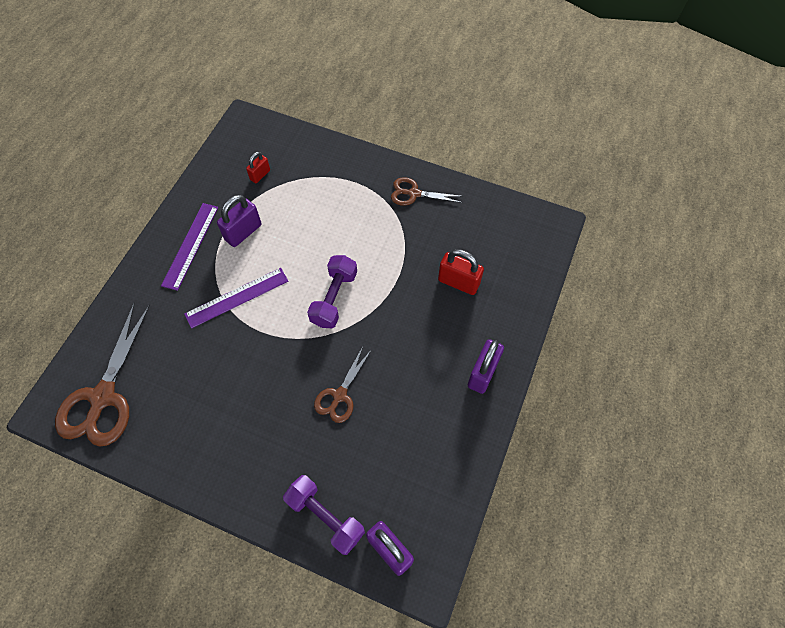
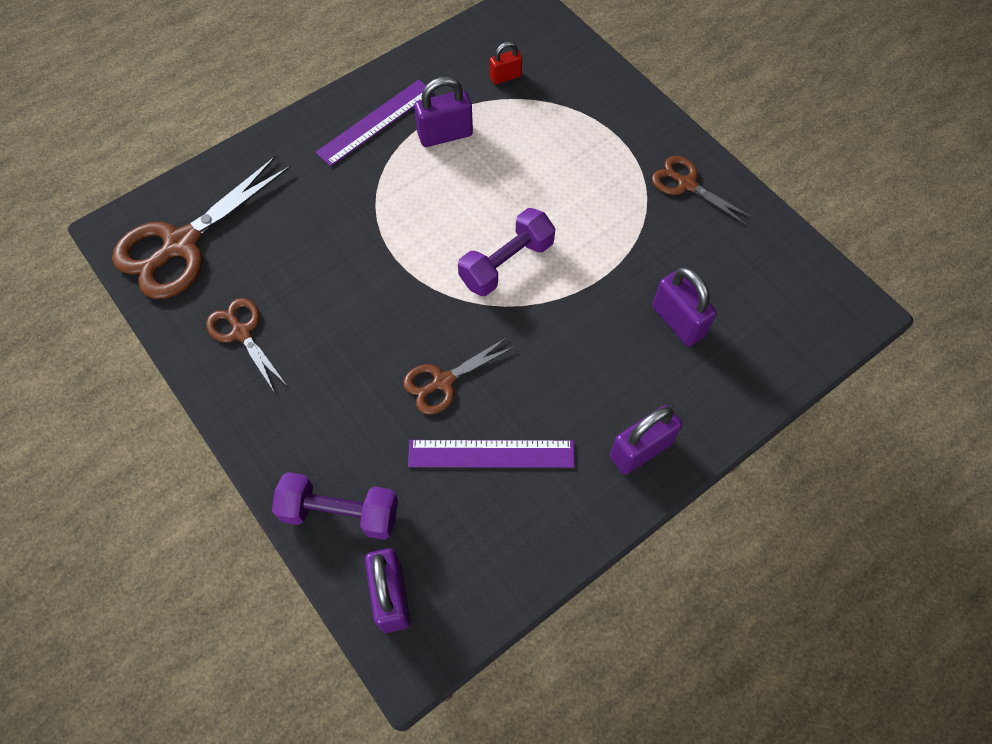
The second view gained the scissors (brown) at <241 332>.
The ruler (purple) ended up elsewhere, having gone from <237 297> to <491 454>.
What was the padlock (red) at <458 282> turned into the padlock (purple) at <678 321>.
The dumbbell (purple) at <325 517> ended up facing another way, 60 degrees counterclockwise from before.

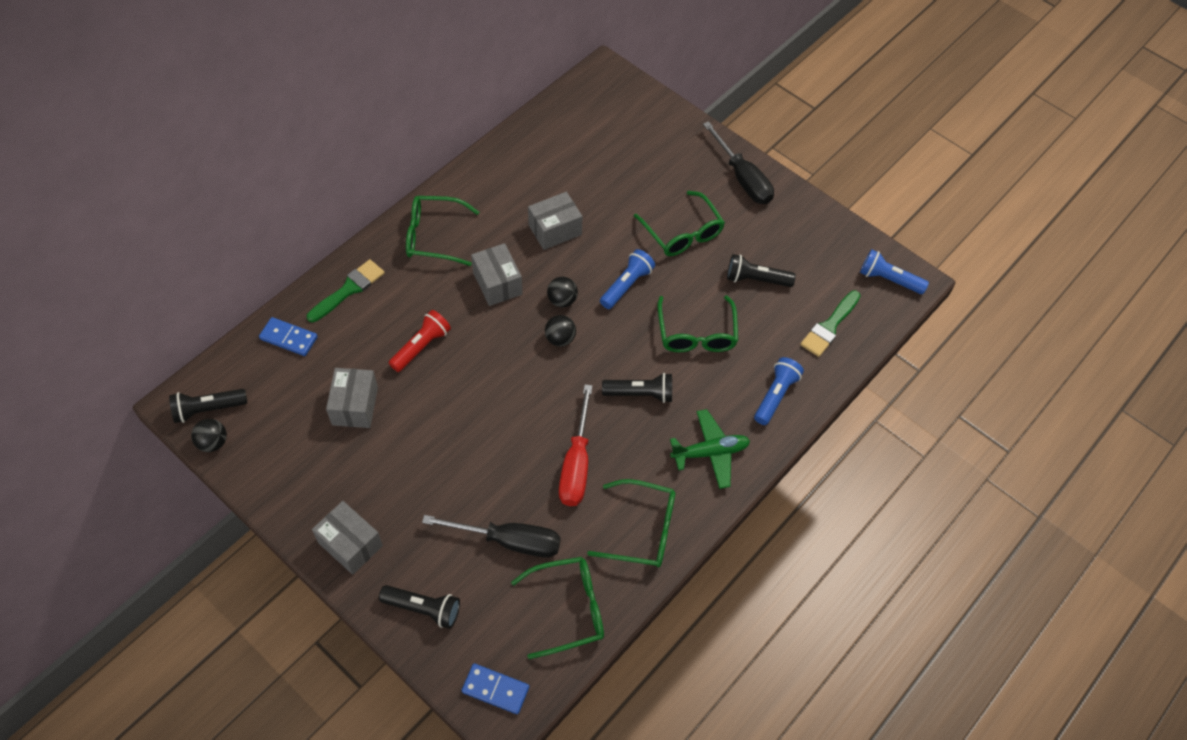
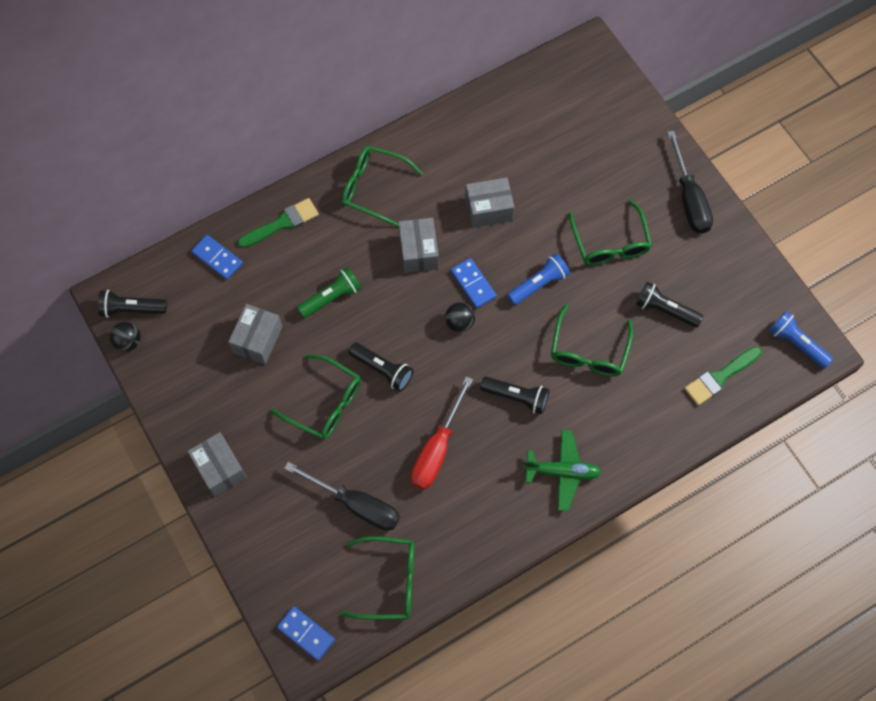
The second view lost the flashlight (blue) at <775 395>.
The flashlight (black) ended up elsewhere, having gone from <423 608> to <382 369>.
The glasses (green) ended up elsewhere, having gone from <642 530> to <325 403>.
Where the ball (black) stood at <562 300>, the domino (blue) came to stand at <473 284>.
What was the flashlight (red) at <421 346> turned into the flashlight (green) at <331 297>.

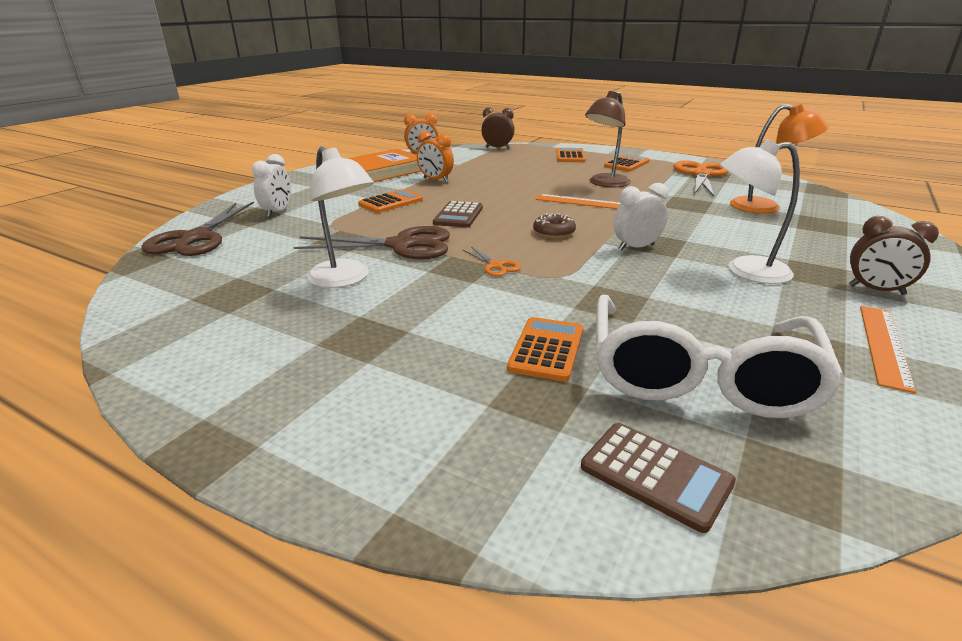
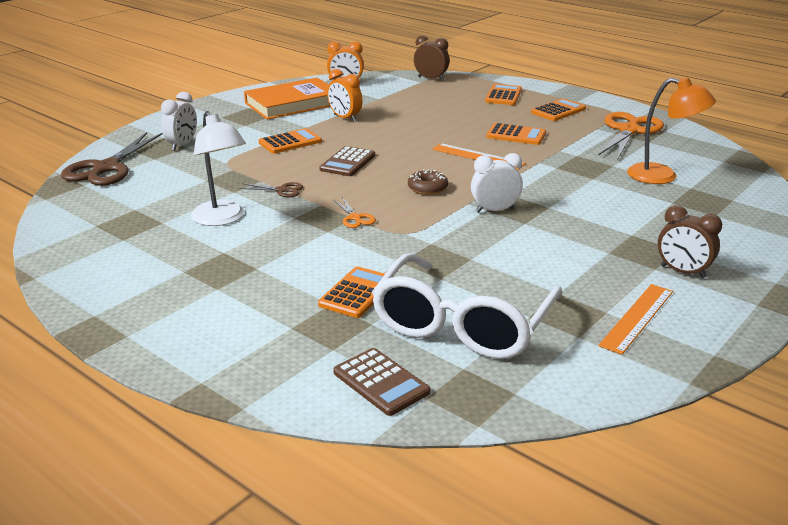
The second view lost the lamp (white) at <745 271>.
Where the lamp (brown) stood at <605 184>, the calculator (orange) came to stand at <516 135>.
The size of the scissors (brown) at <401 245> changed by a factor of 0.45.

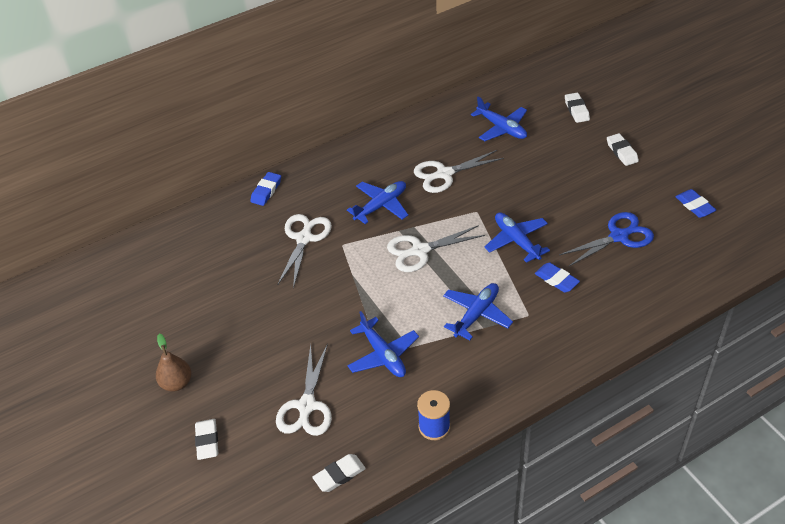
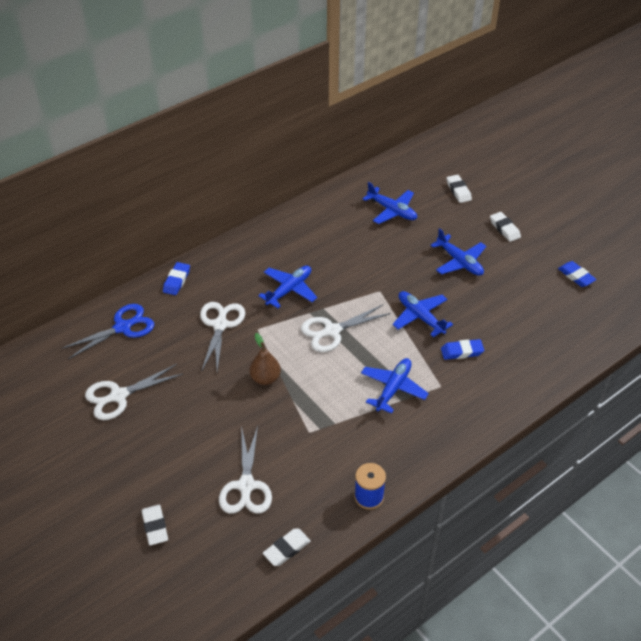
The pear (brown) ended up elsewhere, having gone from <176 383> to <265 378>.
The plane (blue) ended up elsewhere, having gone from <383 355> to <459 262>.
The scissors (white) ended up elsewhere, having gone from <444 174> to <118 396>.
The scissors (blue) ended up elsewhere, having gone from <619 236> to <123 327>.
The eraser (blue) at <556 280> ended up facing another way, 45 degrees counterclockwise from before.

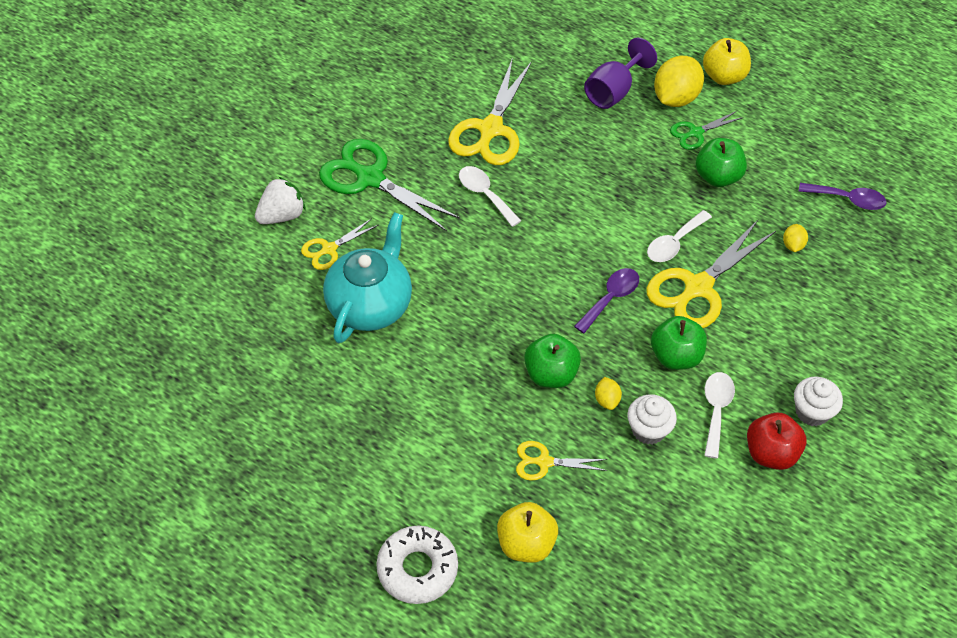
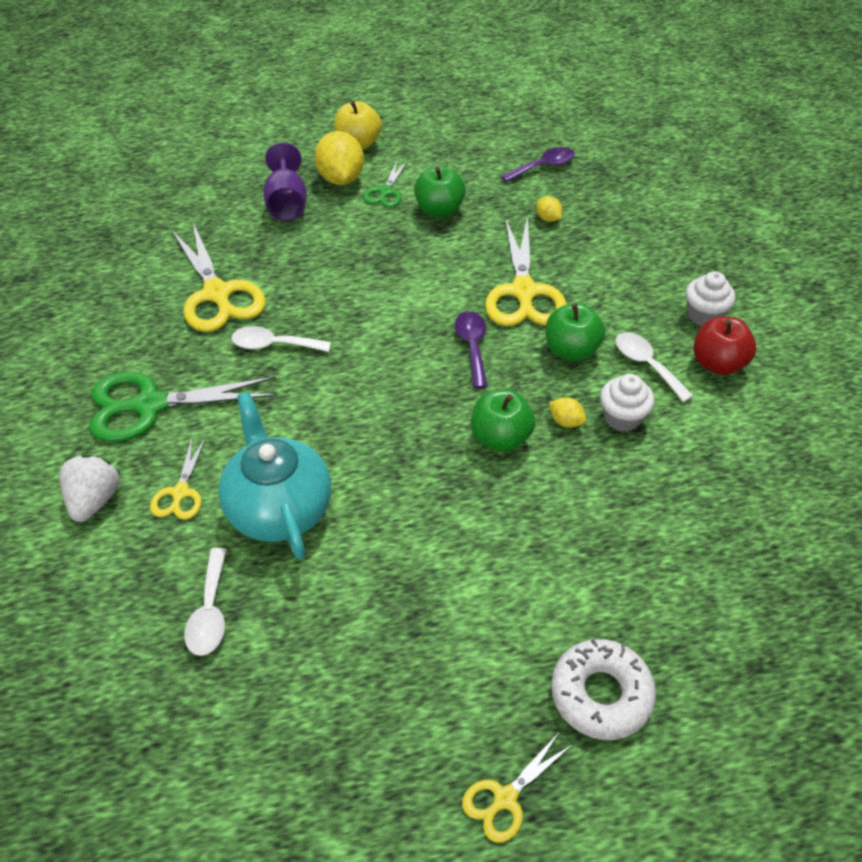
The second view lost the apple (yellow) at <526 544>.
The scissors (yellow) ended up elsewhere, having gone from <544 462> to <505 798>.
The spoon (white) ended up elsewhere, having gone from <674 243> to <210 612>.

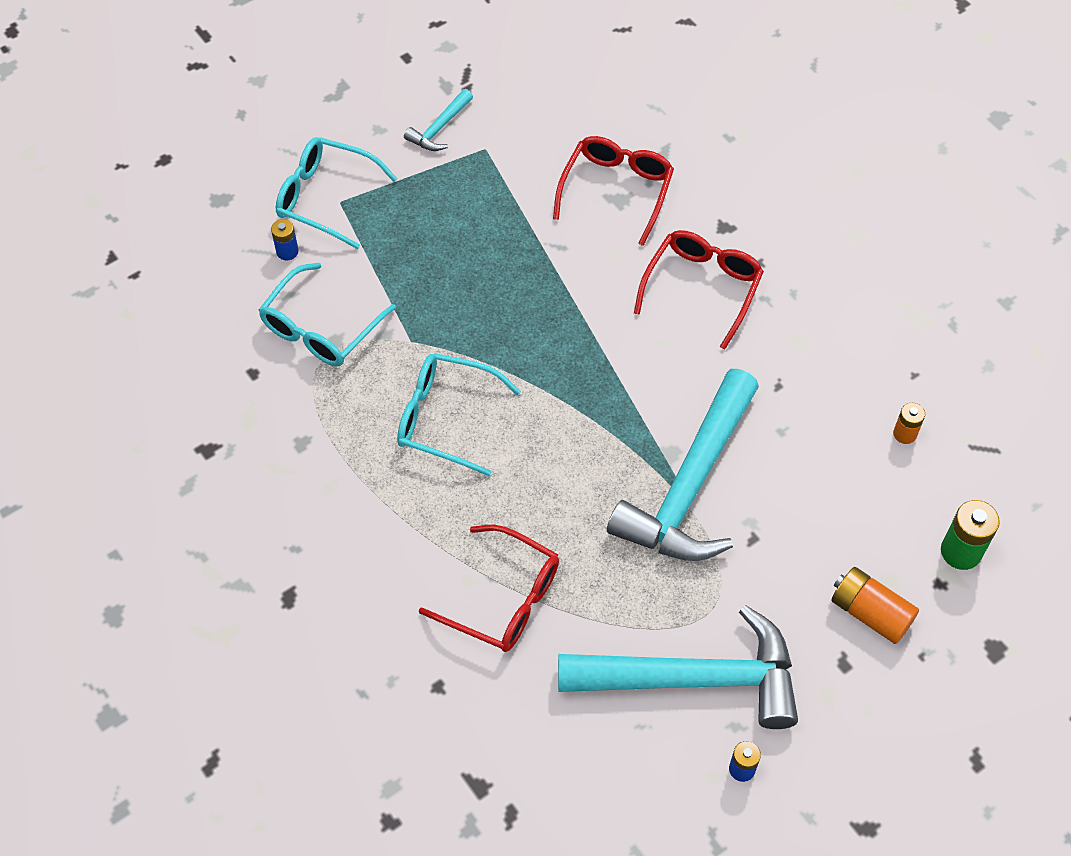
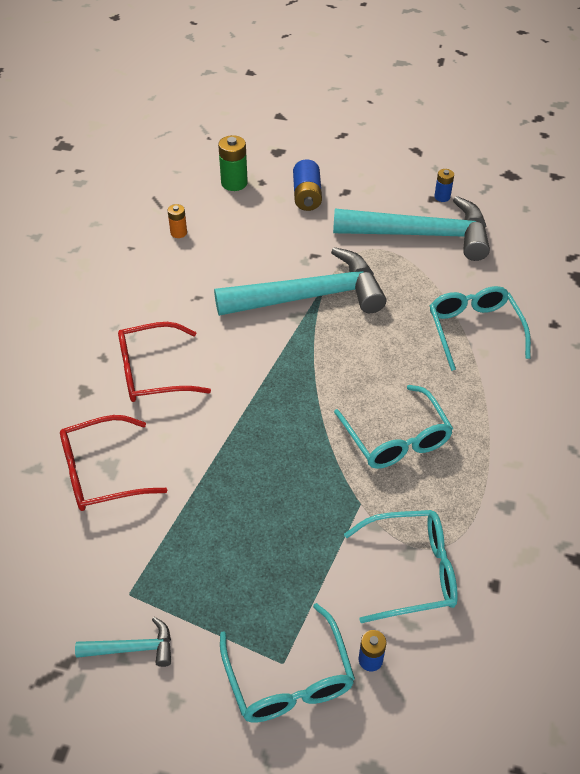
What was the glasses (red) at <503 599> turned into the glasses (turquoise) at <474 330>.
What was the battery (orange) at <870 613> turned into the battery (blue) at <307 196>.
The hammer (turquoise) at <692 679> ended up facing another way, 135 degrees clockwise from before.

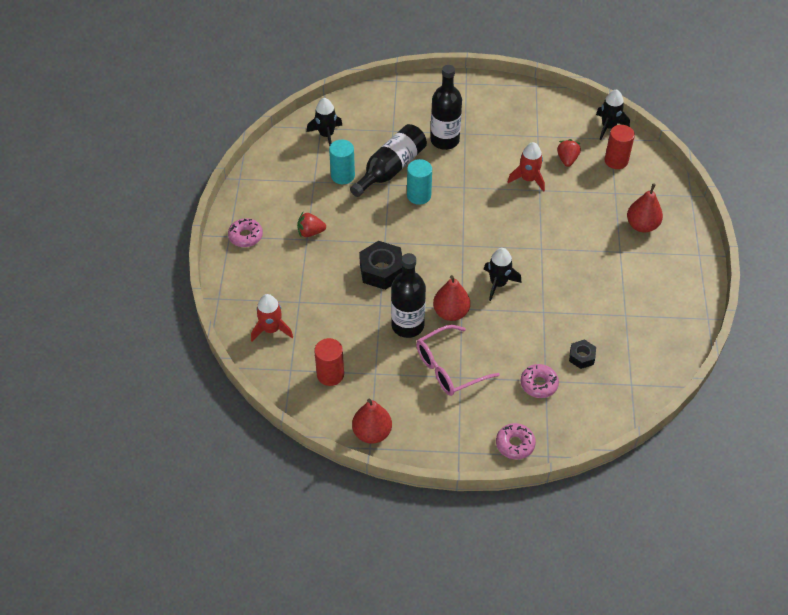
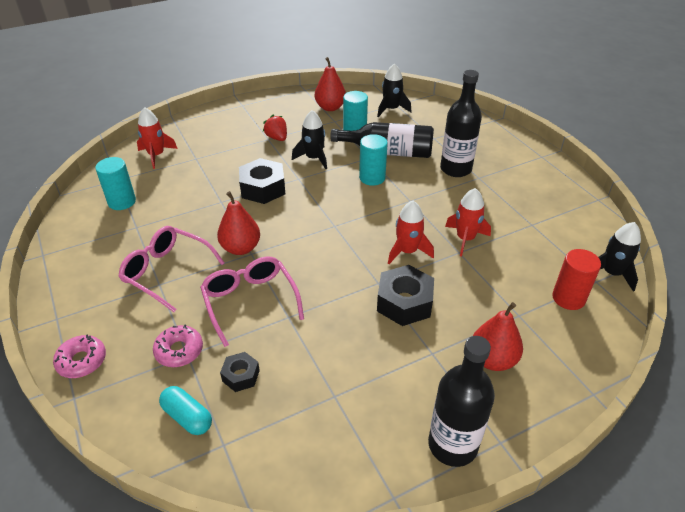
The second view lost the donut (pink) at <245 236>.
The second view lost the strawberry (red) at <567 159>.
The second view gained the capsule (turquoise) at <187 417>.
The second view gained the glasses (pink) at <250 302>.
The second view gained the nut (black) at <404 302>.
The second view gained the rocket (red) at <407 251>.
The pear (red) ended up elsewhere, having gone from <372 433> to <330 107>.
The bottle (black) ended up elsewhere, having gone from <407 325> to <452 445>.
The rocket (black) ended up elsewhere, having gone from <498 283> to <314 158>.
What was the cylinder (red) at <330 374> turned into the cylinder (turquoise) at <122 202>.

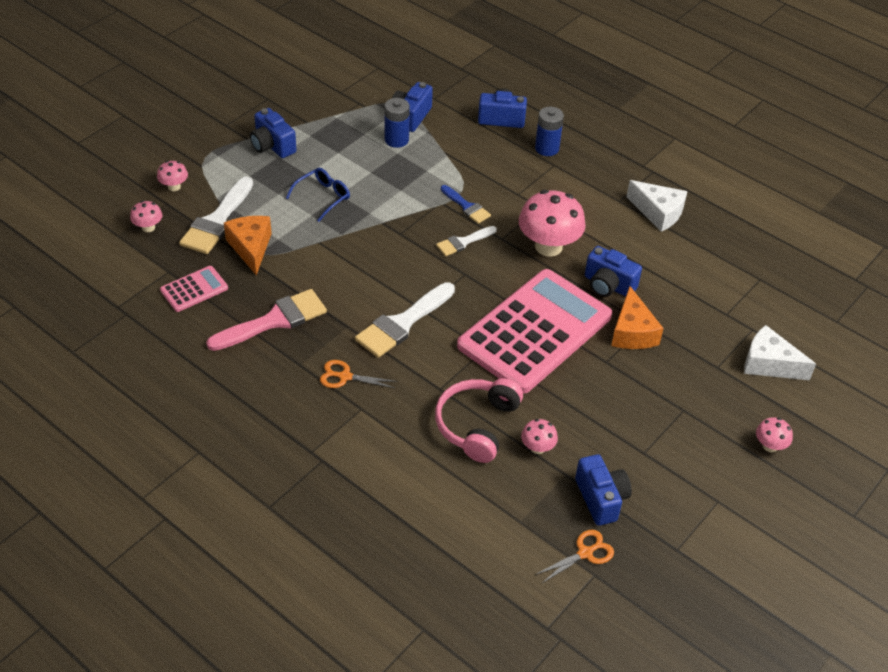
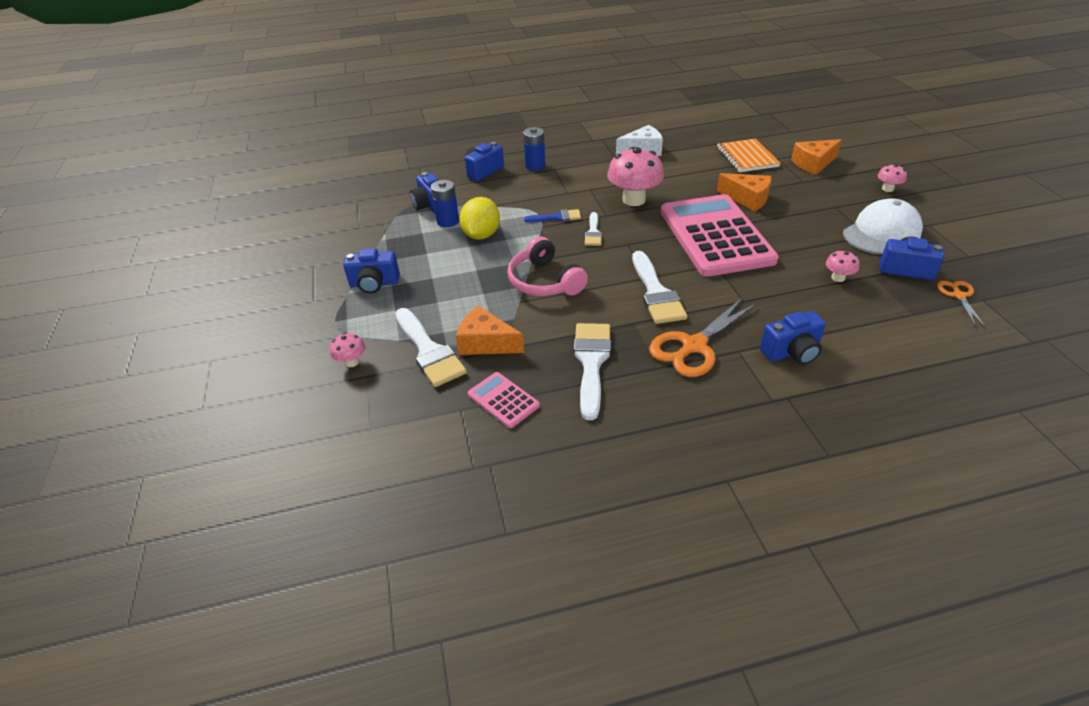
The second view lost the mushroom (pink) at <148 227>.
The second view lost the glasses (blue) at <323 197>.
The second view gained the lemon (yellow) at <481 235>.
The second view gained the notebook (orange) at <747 157>.
The second view gained the cap (white) at <881 232>.
The headphones (pink) ended up elsewhere, having gone from <476 425> to <544 281>.
The camera (blue) ended up elsewhere, having gone from <608 285> to <791 352>.
What was the brush (pink) at <274 320> turned into the brush (white) at <591 362>.
What was the cheese (white) at <769 364> turned into the cheese (orange) at <813 164>.
The calculator (pink) at <194 289> ended up facing another way, 45 degrees counterclockwise from before.
The size of the scissors (orange) at <345 376> changed by a factor of 1.84.

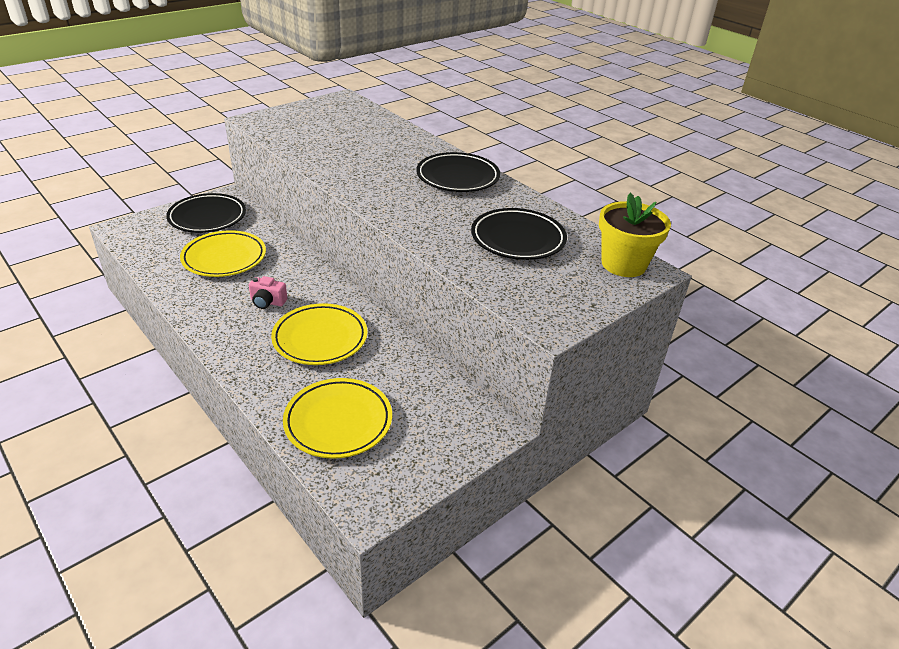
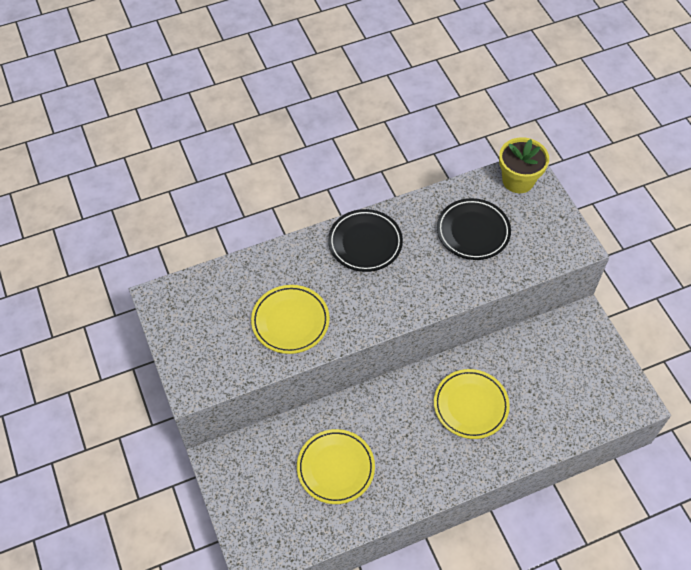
The second view lost the plate (black) at <207 217>.
The second view lost the camera (pink) at <267 302>.
The plate (yellow) ended up elsewhere, having gone from <338 422> to <290 321>.

